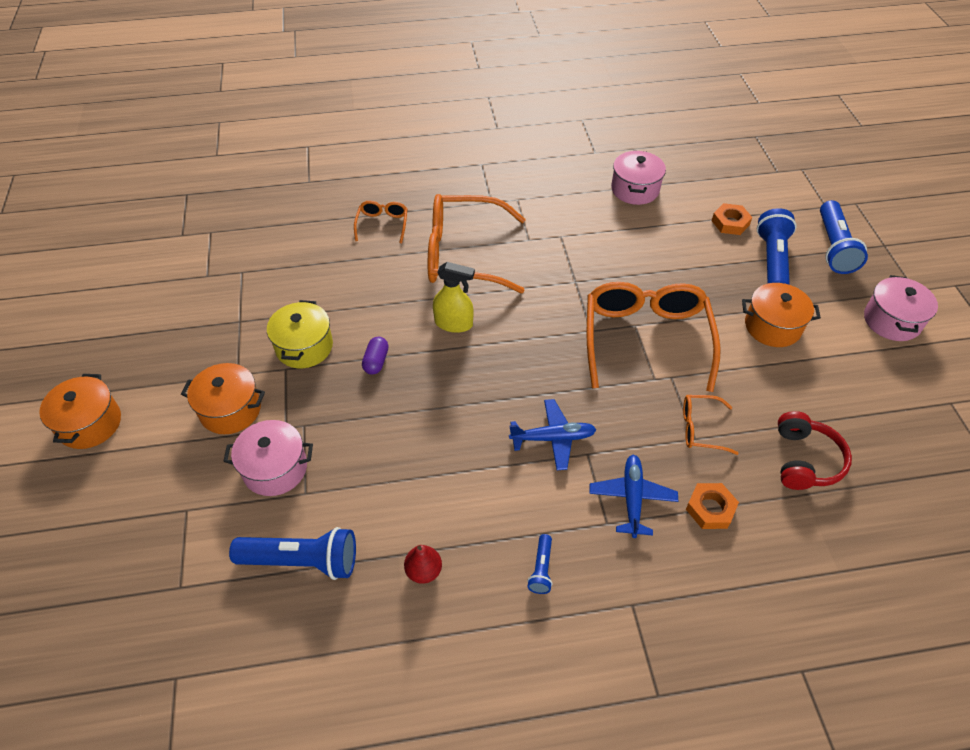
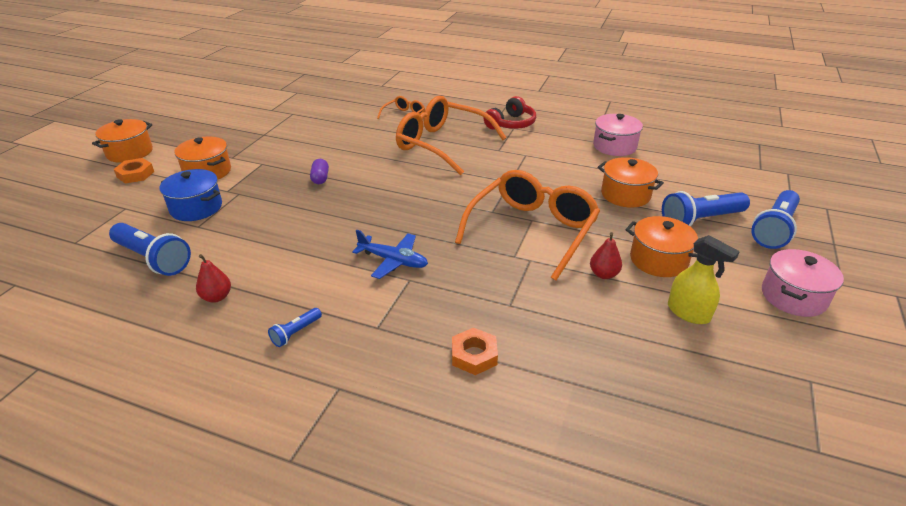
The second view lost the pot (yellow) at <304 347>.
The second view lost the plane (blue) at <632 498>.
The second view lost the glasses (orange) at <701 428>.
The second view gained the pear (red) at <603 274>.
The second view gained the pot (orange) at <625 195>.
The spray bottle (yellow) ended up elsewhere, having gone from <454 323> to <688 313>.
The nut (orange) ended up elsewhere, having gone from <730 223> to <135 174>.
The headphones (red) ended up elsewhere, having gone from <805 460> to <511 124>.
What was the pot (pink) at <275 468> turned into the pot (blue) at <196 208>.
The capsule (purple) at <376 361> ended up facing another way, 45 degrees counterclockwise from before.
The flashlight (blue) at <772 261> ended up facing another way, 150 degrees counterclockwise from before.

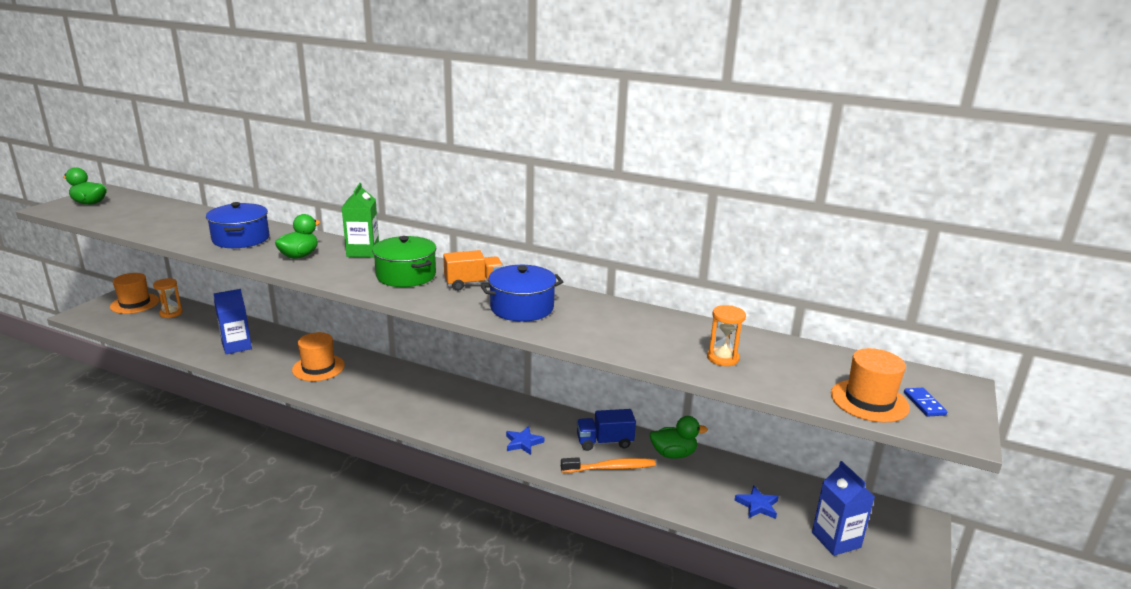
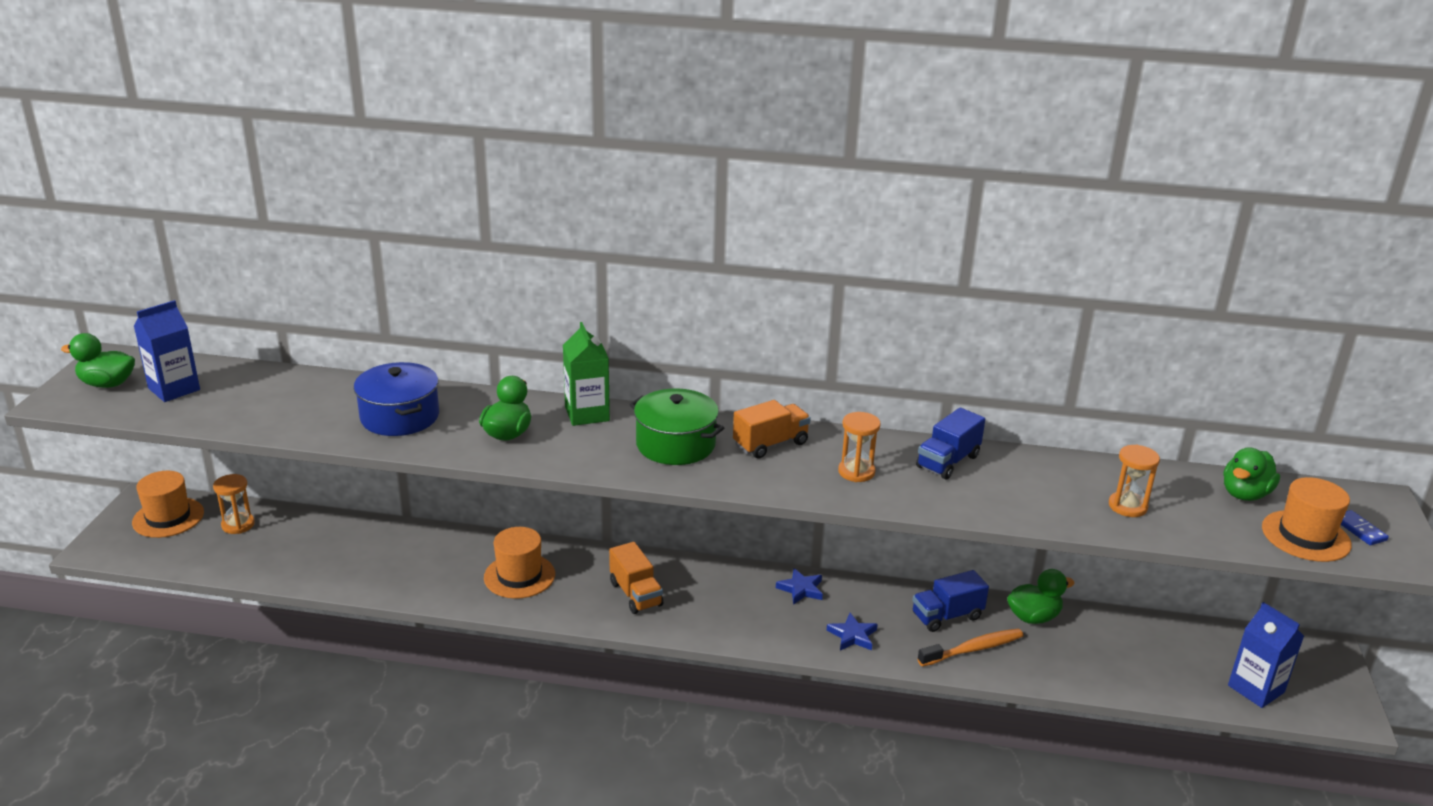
The second view gained the truck (orange) at <635 594>.
The second view gained the truck (blue) at <948 462>.
The second view gained the duck (green) at <1245 494>.
The carton (blue) ended up elsewhere, having gone from <236 346> to <174 389>.
The star (blue) ended up elsewhere, having gone from <757 505> to <801 589>.
Where the pot (blue) stood at <522 308>, the hourglass (orange) came to stand at <856 472>.

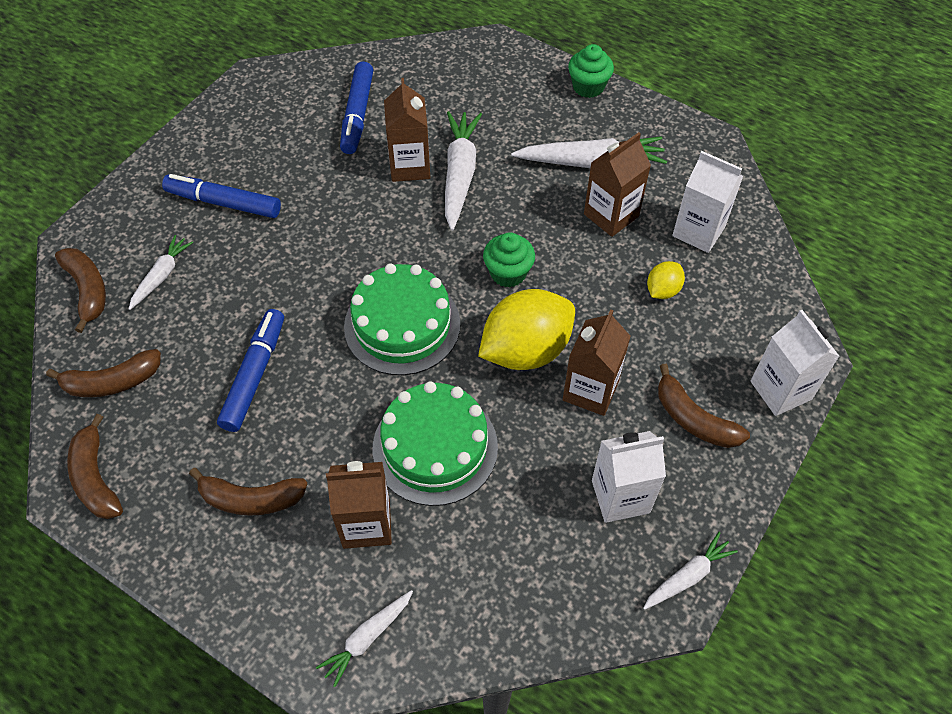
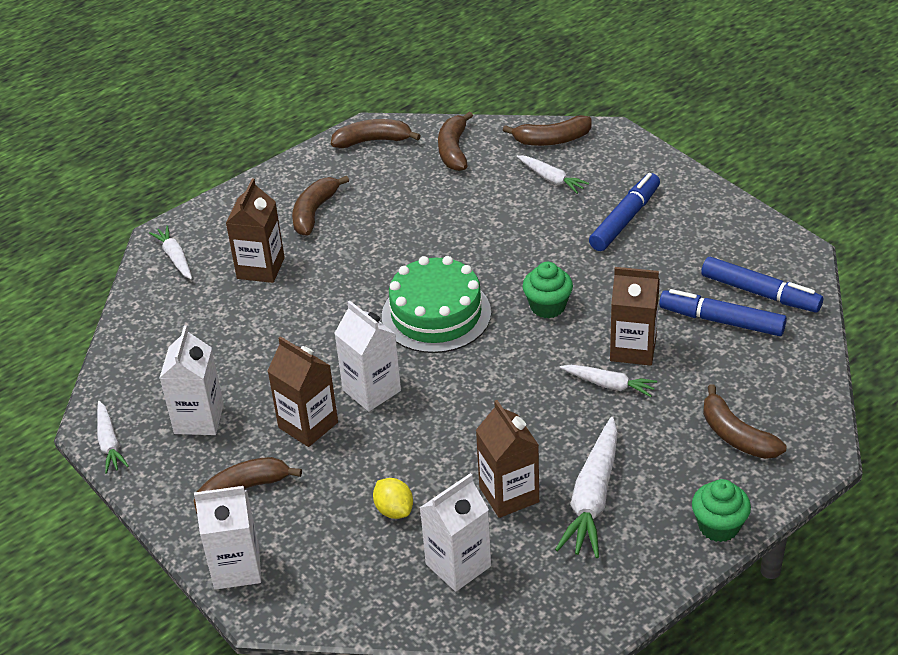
The second view lost the cake (green) at <435 447>.
The second view gained the banana (brown) at <736 435>.
The marker (blue) ended up elsewhere, having gone from <254 375> to <760 293>.
The cupcake (green) ended up elsewhere, having gone from <508 273> to <547 306>.
Where the lemon (yellow) stood at <526 350>, the carton (white) came to stand at <371 390>.
The size of the carrot (white) at <459 174> changed by a factor of 0.58.

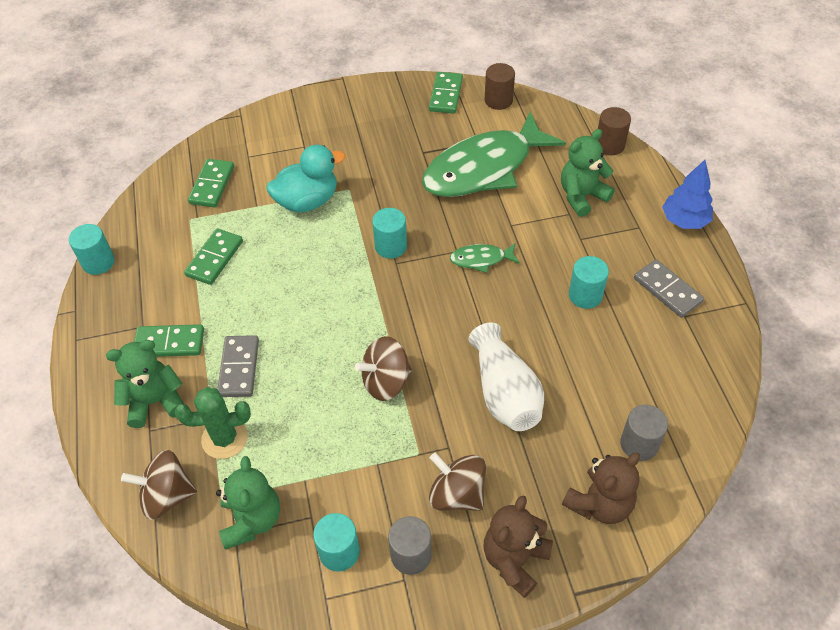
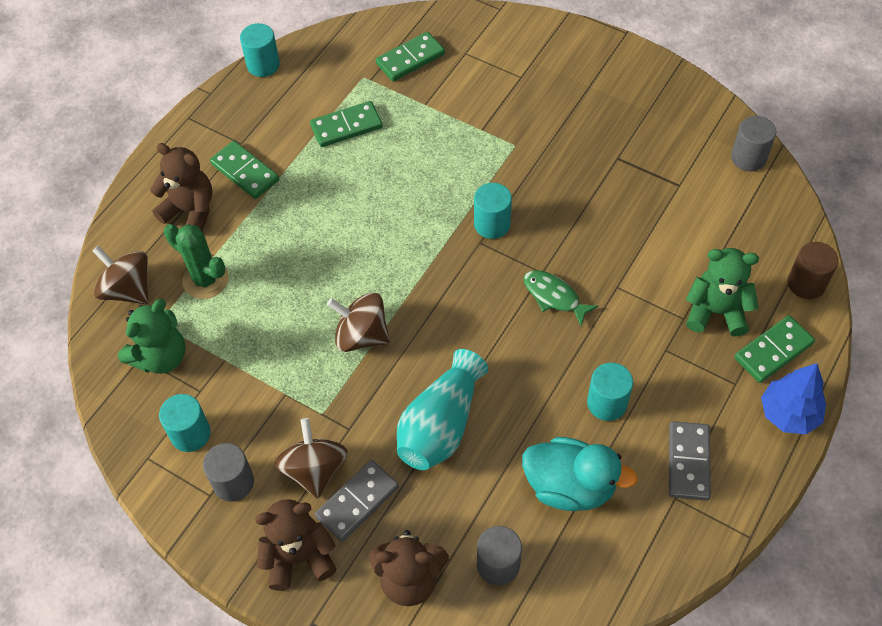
The second view lost the fish (green) at <484 168>.
The domino (grey) ended up elsewhere, having gone from <239 368> to <357 501>.
The duck (turquoise) ended up elsewhere, having gone from <307 201> to <570 486>.
The domino (green) ended up elsewhere, having gone from <445 95> to <773 351>.
What was the teddy bear (green) at <155 401> turned into the teddy bear (brown) at <190 211>.
What was the vase (white) at <505 393> turned into the vase (turquoise) at <441 425>.
What was the cylinder (brown) at <498 100> turned into the cylinder (grey) at <748 158>.

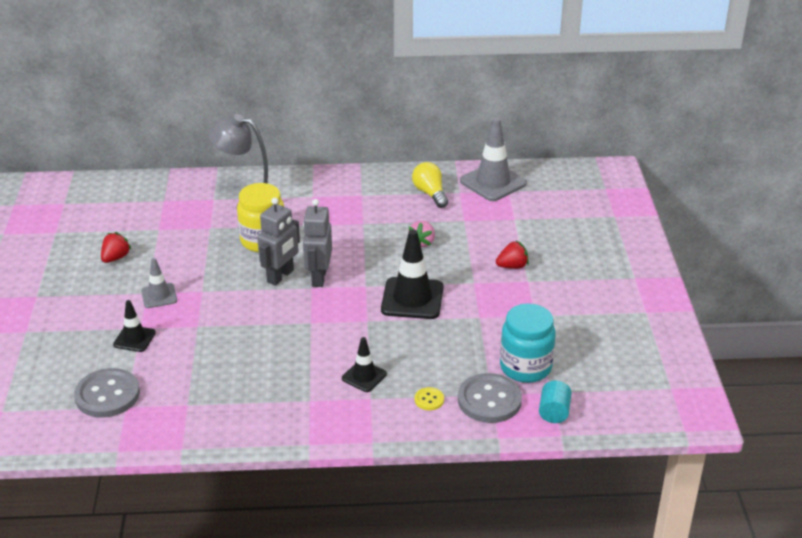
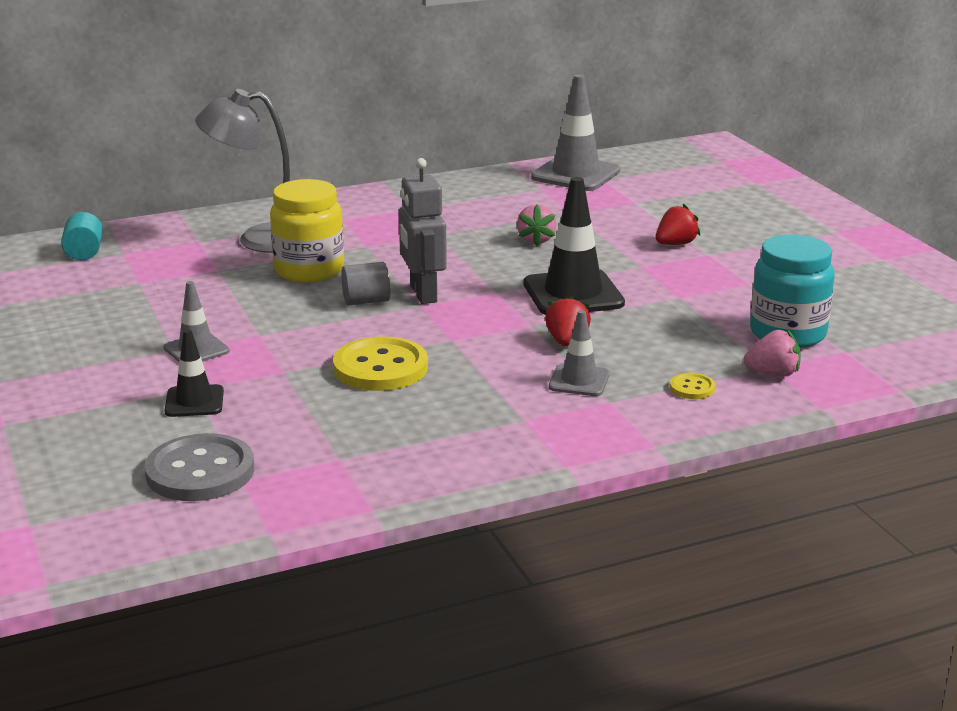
The second view lost the light bulb (yellow) at <430 193>.
The second view gained the button (yellow) at <380 368>.
The strawberry (red) ended up elsewhere, having gone from <115 258> to <566 341>.
The cylinder (turquoise) ended up elsewhere, having gone from <554 412> to <84 253>.
Where the robot (grey) stood at <280 276>, the cylinder (grey) came to stand at <366 301>.
Where the button (grey) stood at <489 400>, the strawberry (pink) came to stand at <773 373>.
What was the traffic cone (black) at <364 376> turned into the traffic cone (grey) at <579 381>.

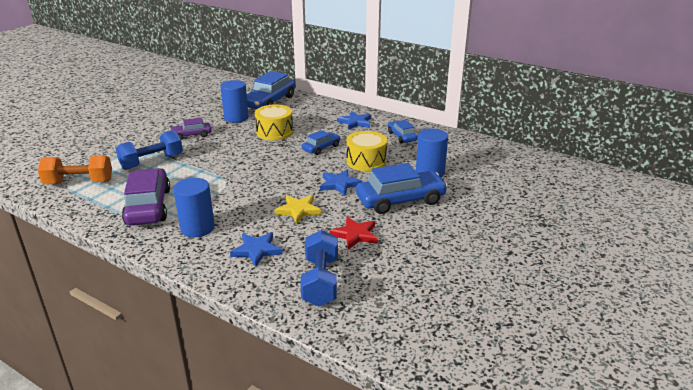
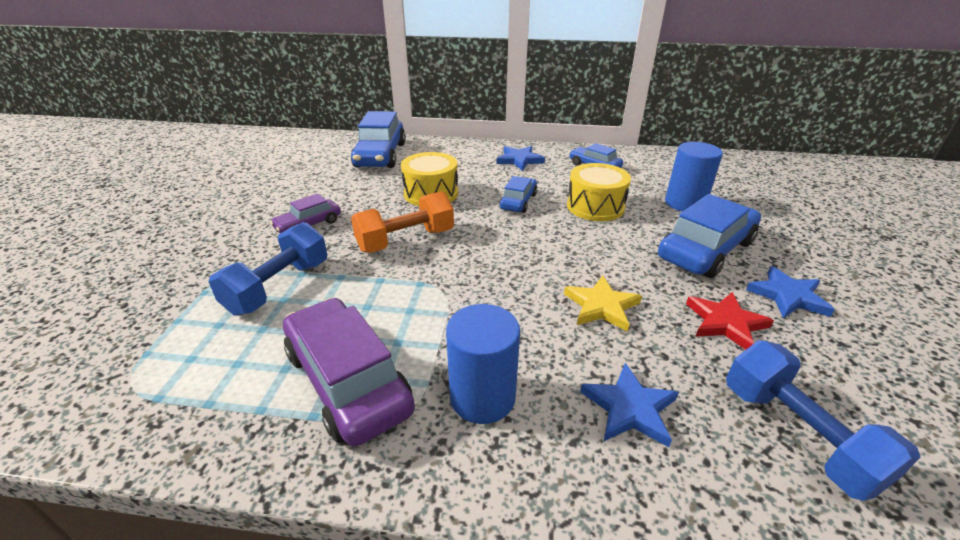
The second view lost the cylinder (blue) at <236 118>.
The dumbbell (orange) ended up elsewhere, having gone from <79 182> to <406 240>.
The star (blue) ended up elsewhere, having gone from <339 184> to <787 296>.

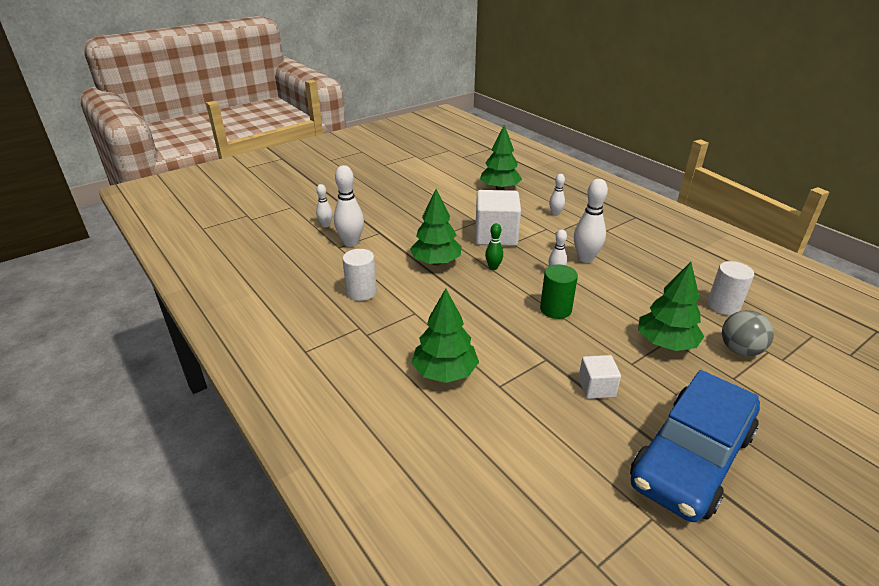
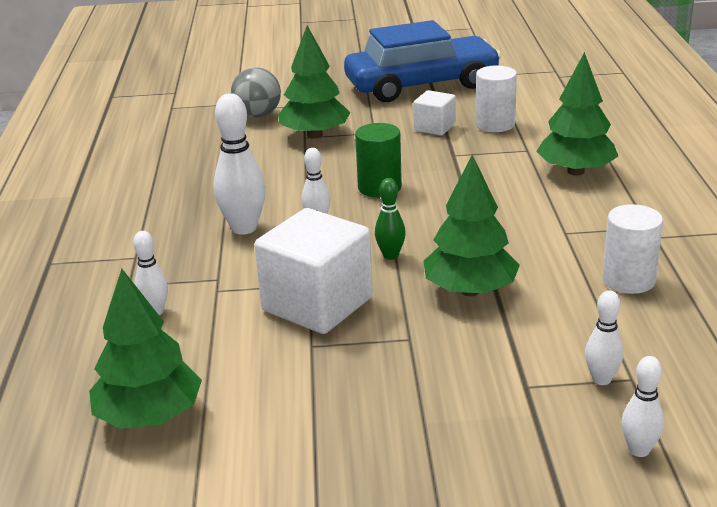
The cylinder (white) ended up elsewhere, having gone from <723 306> to <495 124>.
The size of the bowling pin (white) at <351 243> changed by a factor of 0.57.

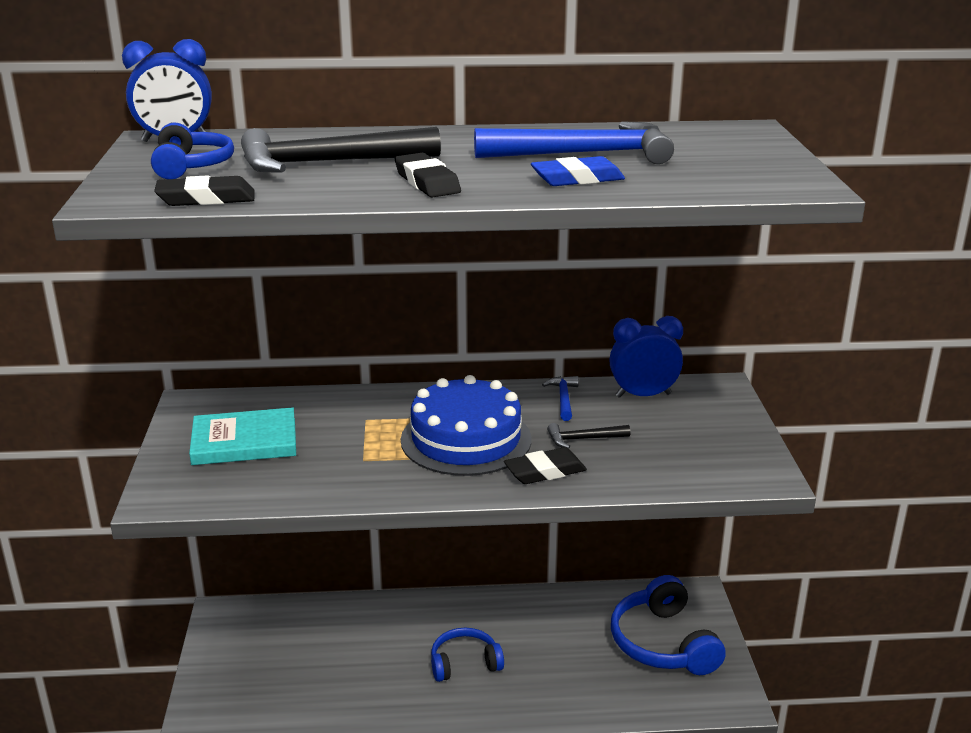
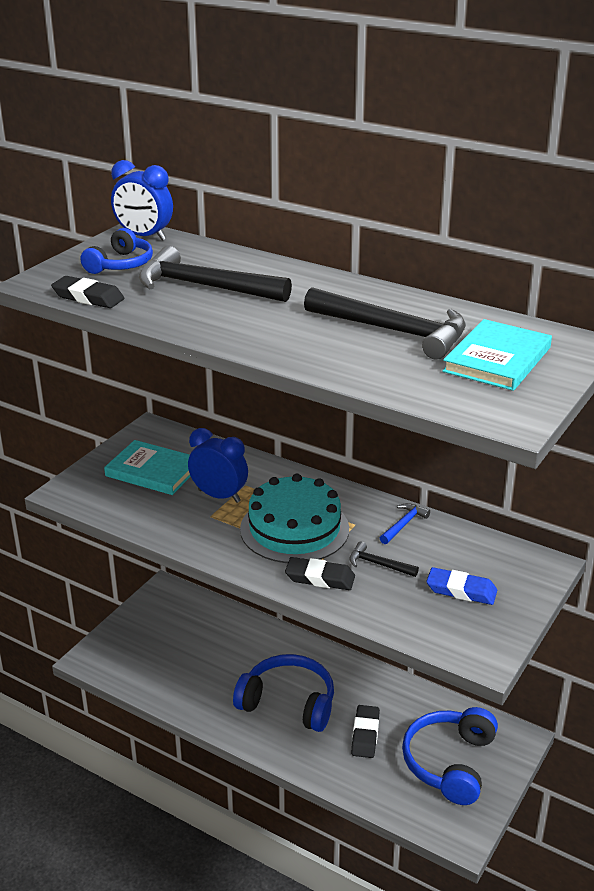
The second view gained the book (turquoise) at <497 359>.
The eraser (black) ended up elsewhere, having gone from <427 182> to <365 734>.
The eraser (blue) ended up elsewhere, having gone from <577 179> to <461 590>.
The clock (blue) ended up elsewhere, having gone from <643 395> to <219 496>.
What was the cake (blue) at <466 439> turned into the cake (turquoise) at <294 529>.
What was the hammer (blue) at <584 154> turned into the hammer (black) at <393 331>.
The size of the headphones (blue) at <464 663> changed by a factor of 1.62.

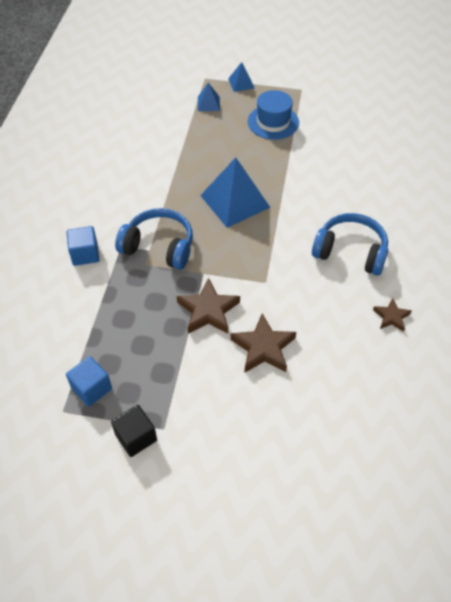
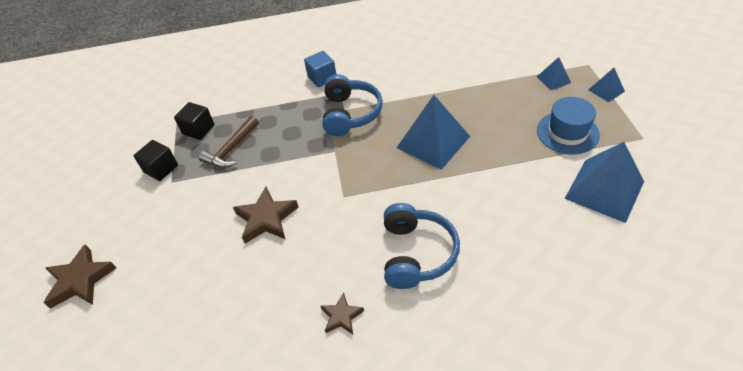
The second view gained the hammer (brown) at <231 149>.
The second view gained the pyramid (blue) at <604 190>.
The star (brown) ended up elsewhere, having gone from <208 311> to <80 280>.
What was the cube (blue) at <91 388> turned into the cube (black) at <198 129>.

